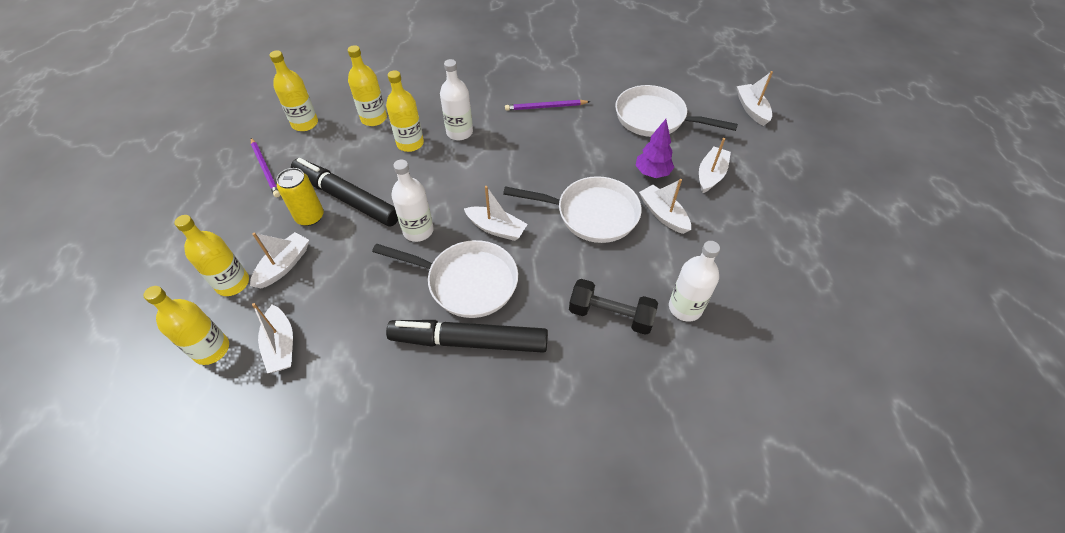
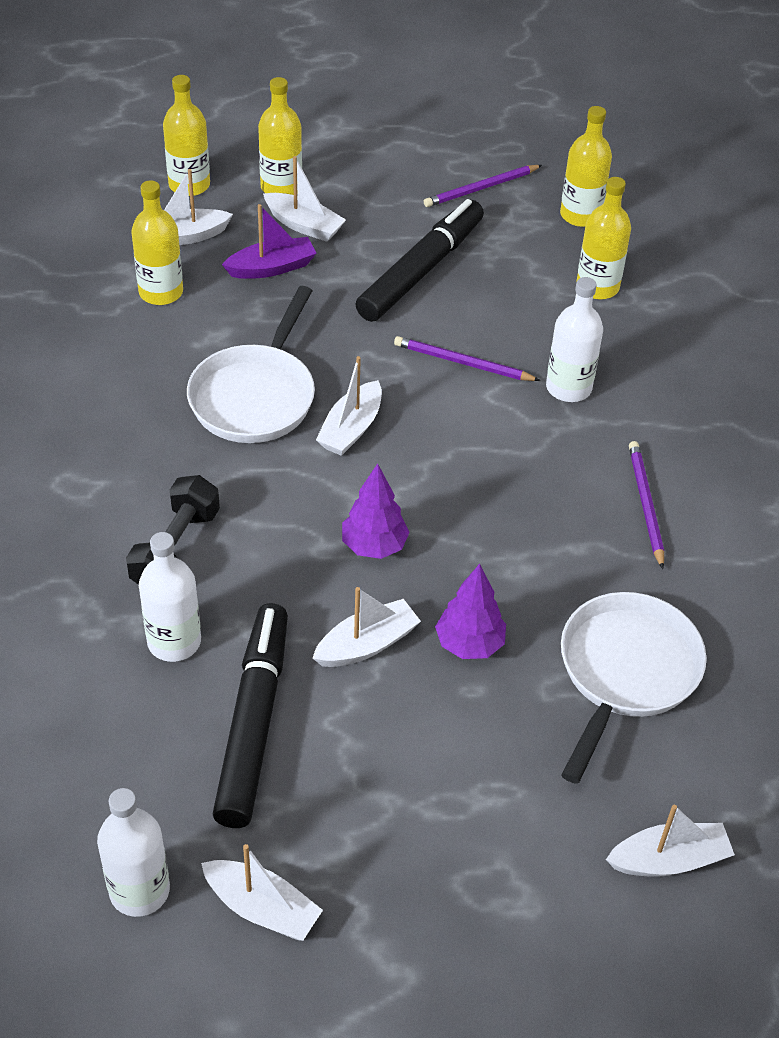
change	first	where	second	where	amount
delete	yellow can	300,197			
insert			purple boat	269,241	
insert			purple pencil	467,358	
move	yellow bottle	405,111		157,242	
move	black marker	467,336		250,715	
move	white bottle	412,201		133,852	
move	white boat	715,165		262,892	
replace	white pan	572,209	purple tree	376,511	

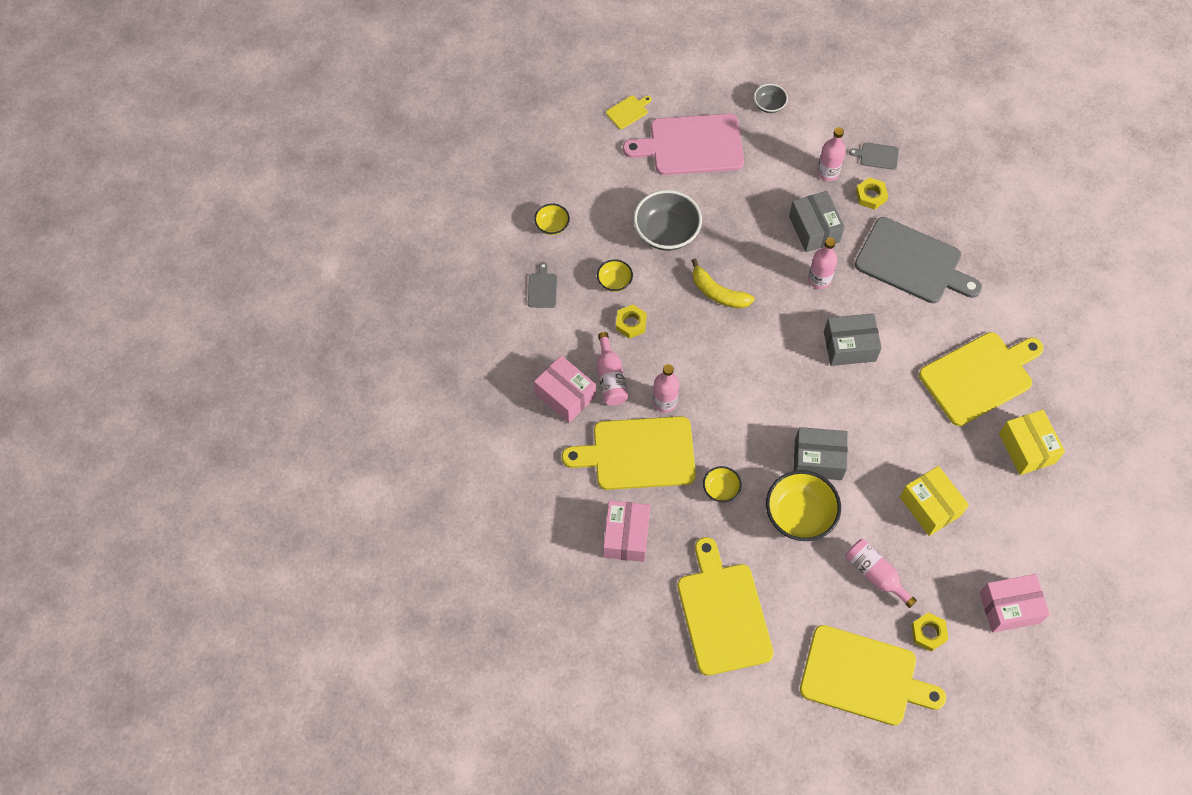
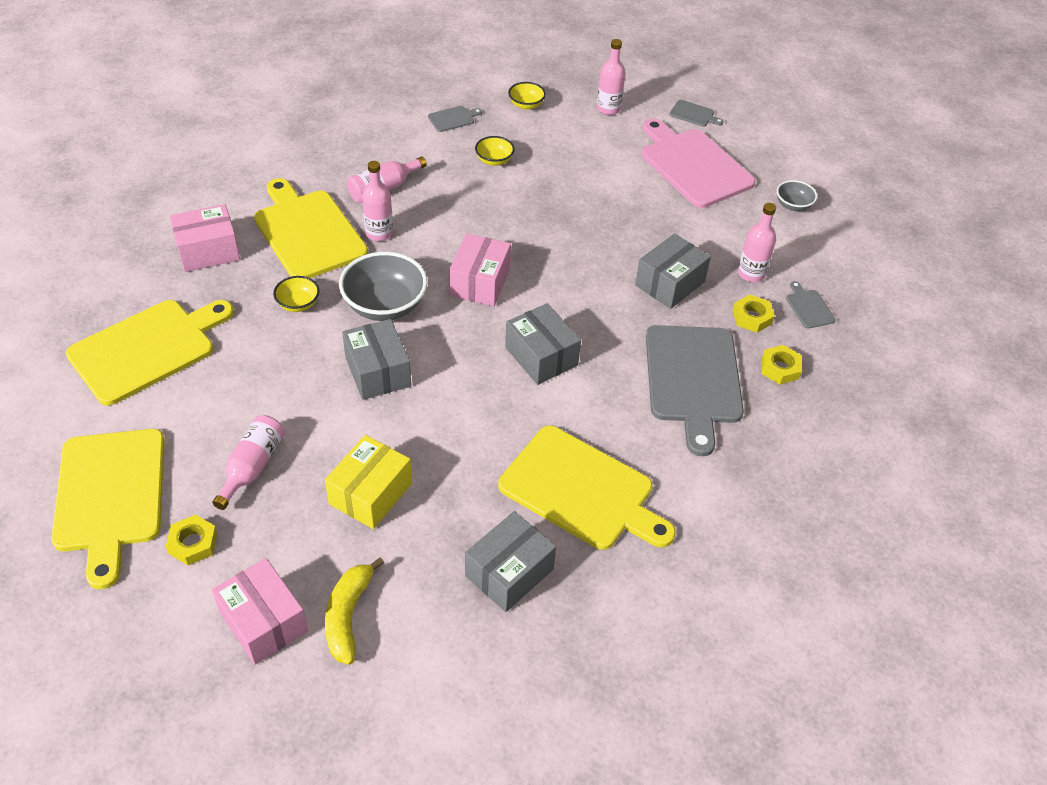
change	first	where	second	where	amount
delete	yellow bowl	803,505			
move	pink box	565,389		480,270	
move	yellow nut	631,322		781,365	
move	grey bowl	668,220		383,286	
move	yellow banana	723,283		354,611	
move	pink bottle	823,263		611,77	
recolor	yellow cutting board	629,112	grey cutting board	696,113	
recolor	yellow box	1032,442	grey box	510,561	

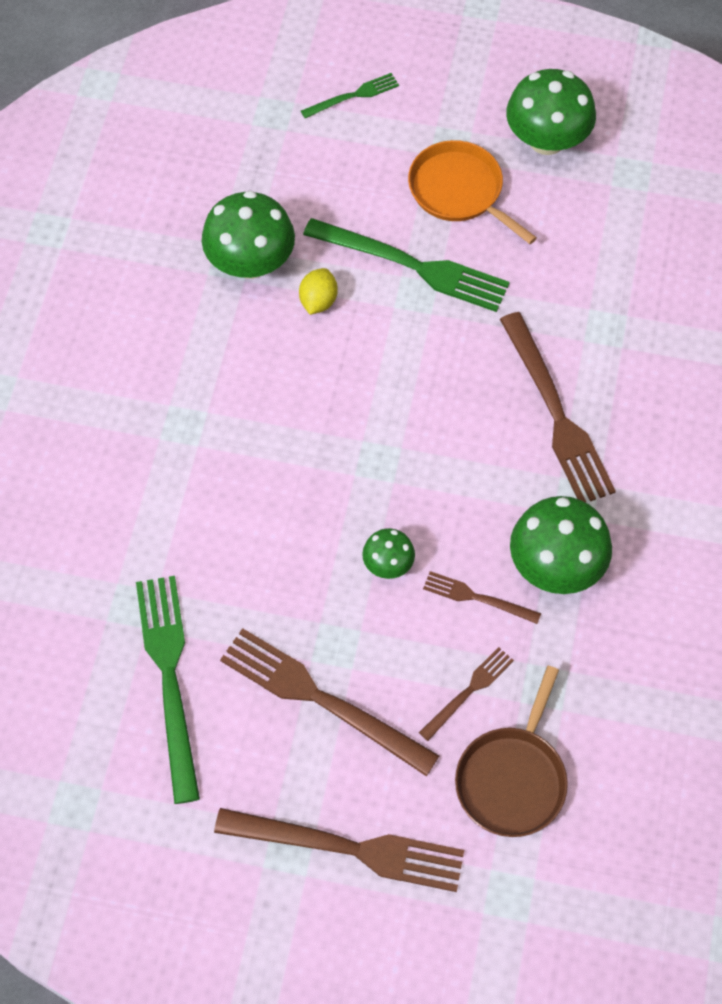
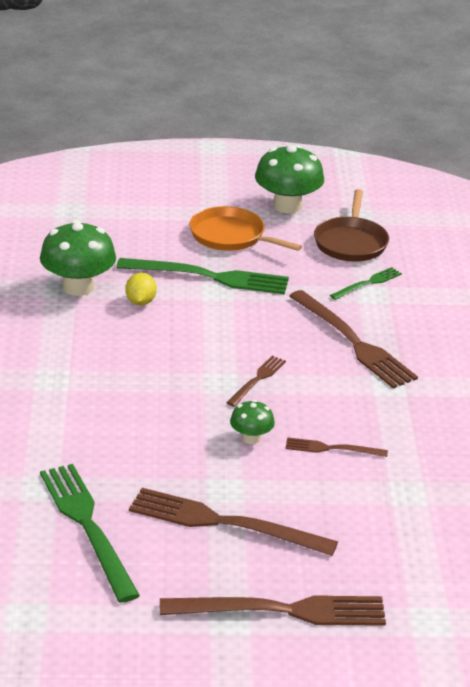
change	first	where	second	where	amount
delete	green mushroom	561,545			
move	green fork	350,95		366,283	
move	brown fork	466,694		256,381	
move	brown pan	511,751		351,225	

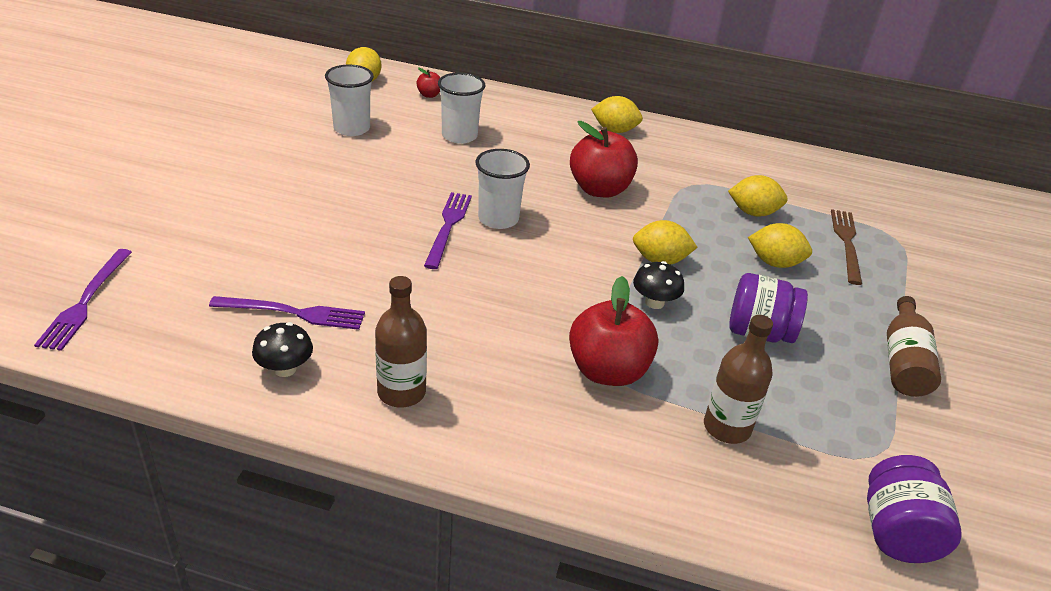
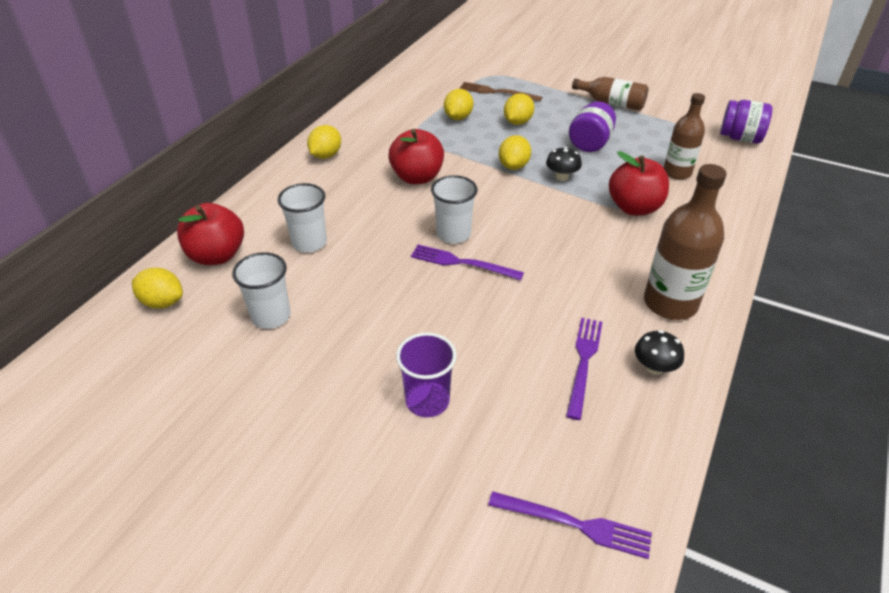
change	first	where	second	where	amount
insert			purple cup	426,375	
resize	brown bottle	401,342		685,242	x1.52
resize	red apple	428,82		210,234	x2.23

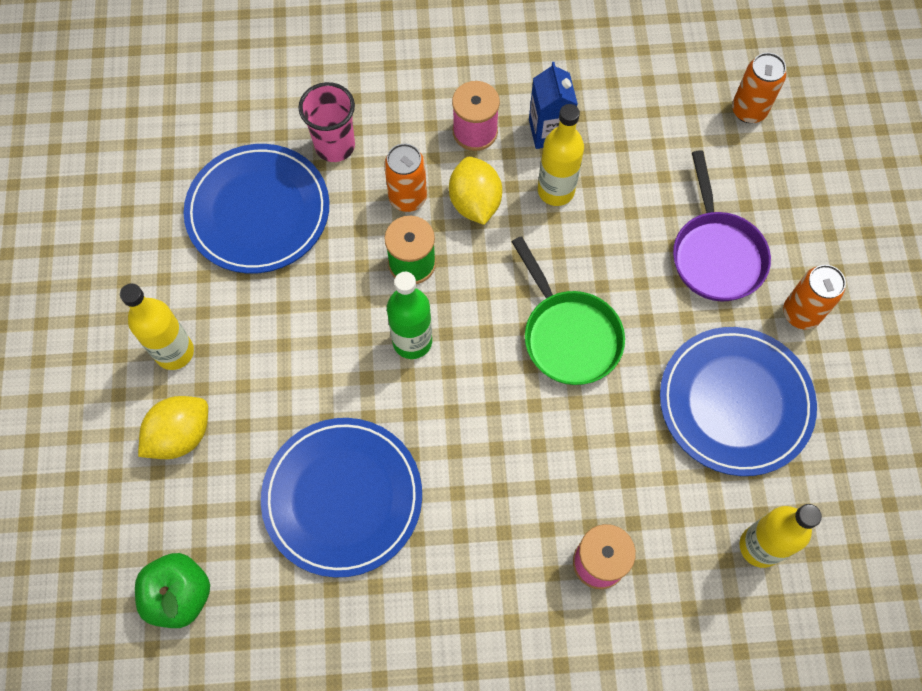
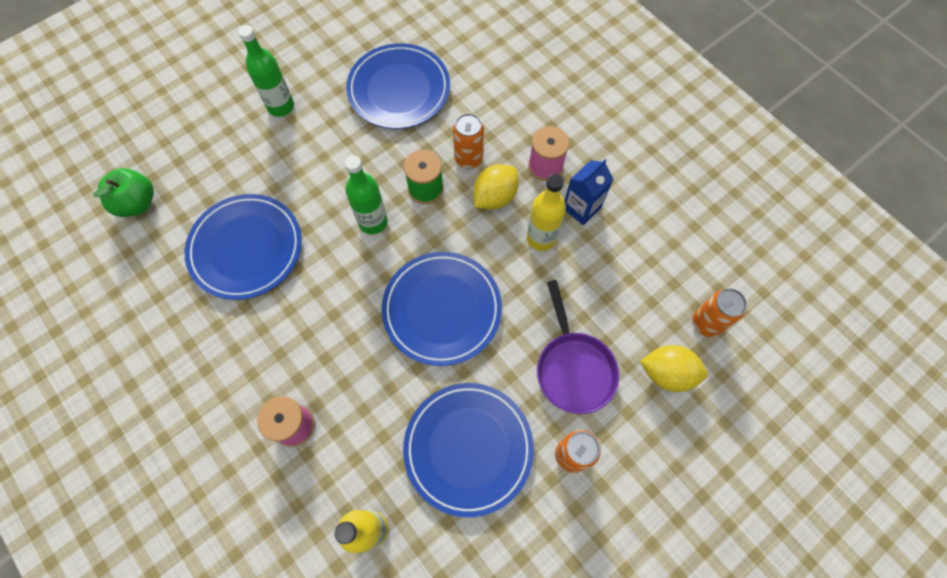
change	first	where	second	where	amount
delete	pink cup	326,122			
move	yellow lemon	173,427		674,368	
replace	green pan	568,310	blue plate	442,309	
recolor	yellow bottle	157,326	green bottle	266,71	
rotate	purple pan	722,225		578,347	60 degrees counterclockwise

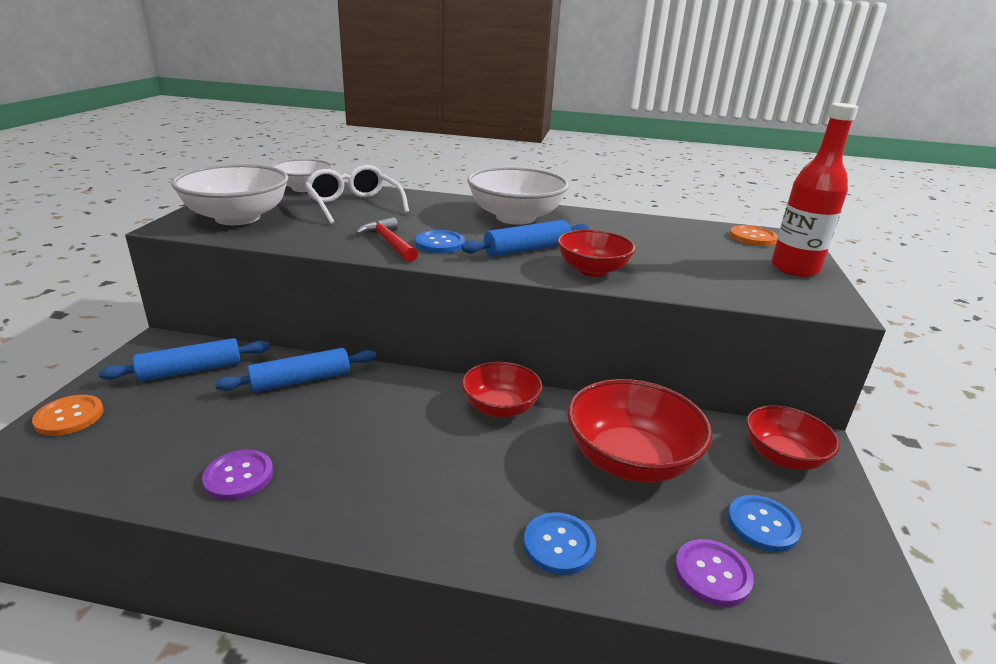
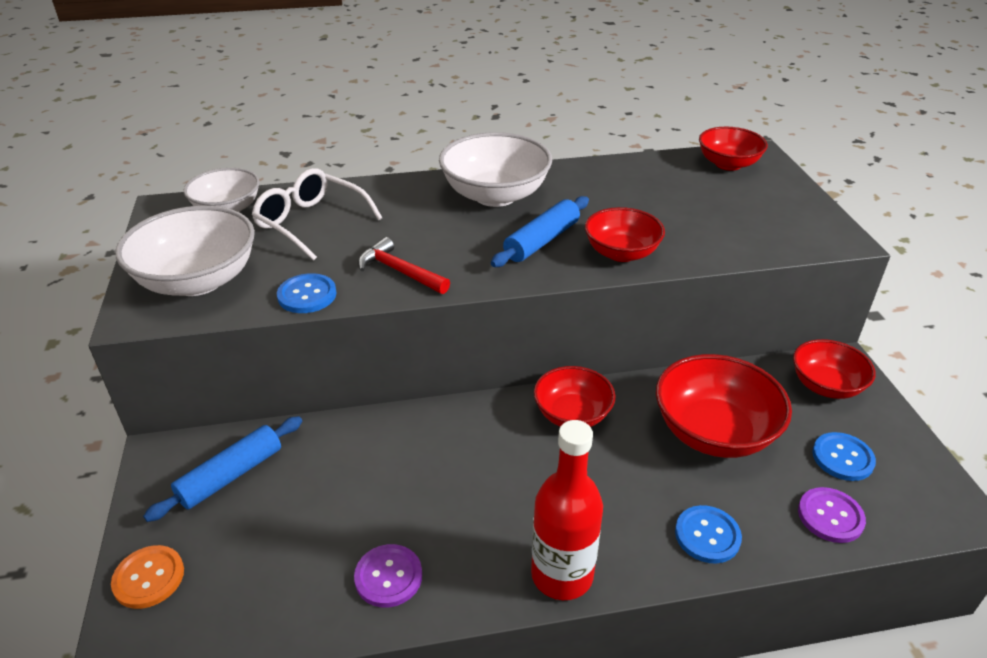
change	first	where	second	where	amount
delete	blue rolling pin	296,370			
move	blue button	440,241		306,293	
move	red bottle	814,190		567,510	
replace	orange button	754,235	red bowl	733,149	

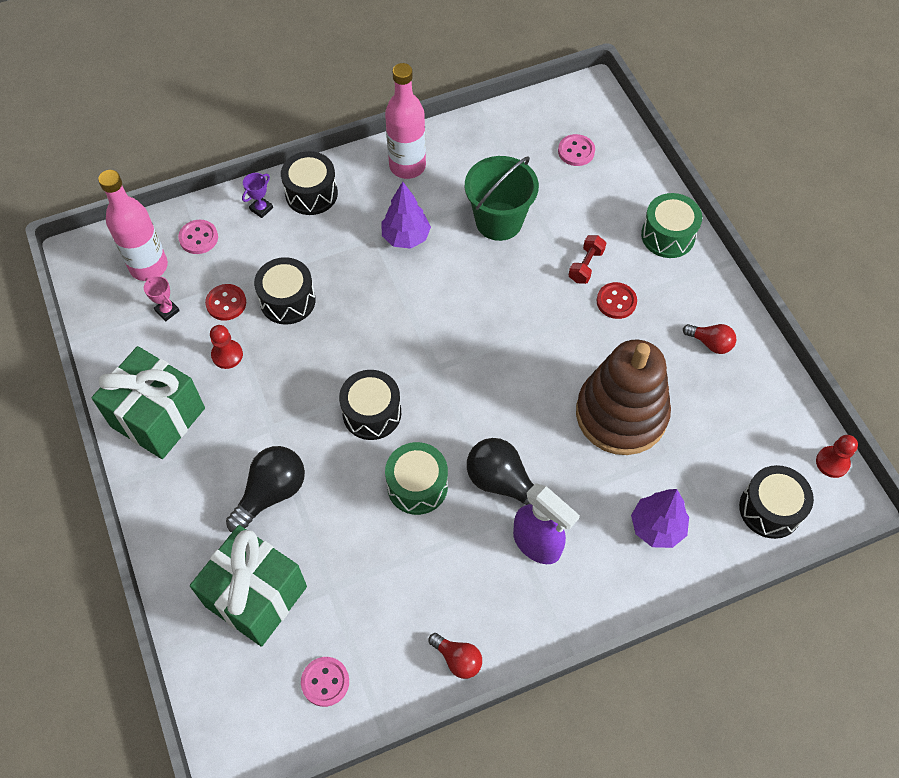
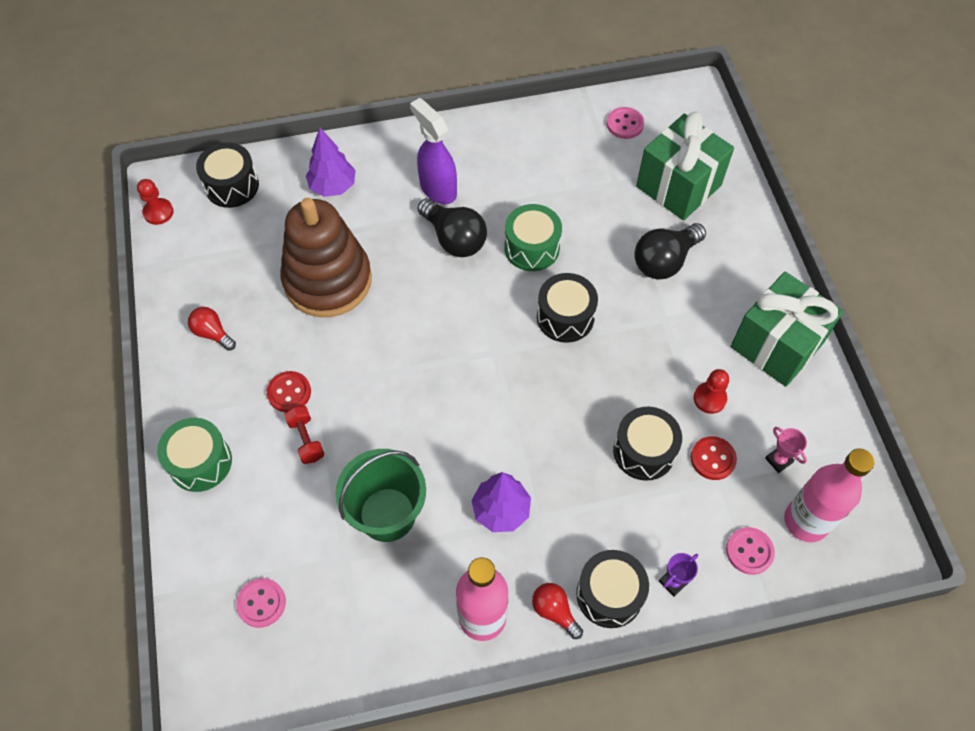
change	first	where	second	where	amount
move	red light bulb	455,656		557,611	
rotate	red dumbbell	587,259		304,435	60 degrees counterclockwise

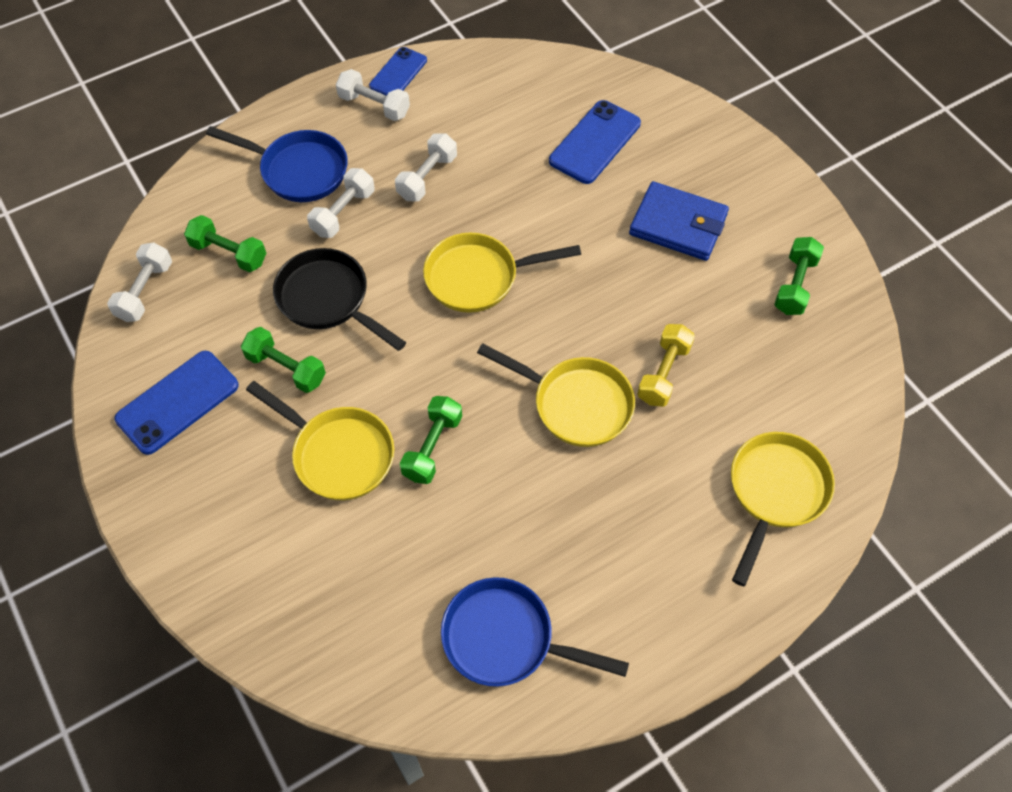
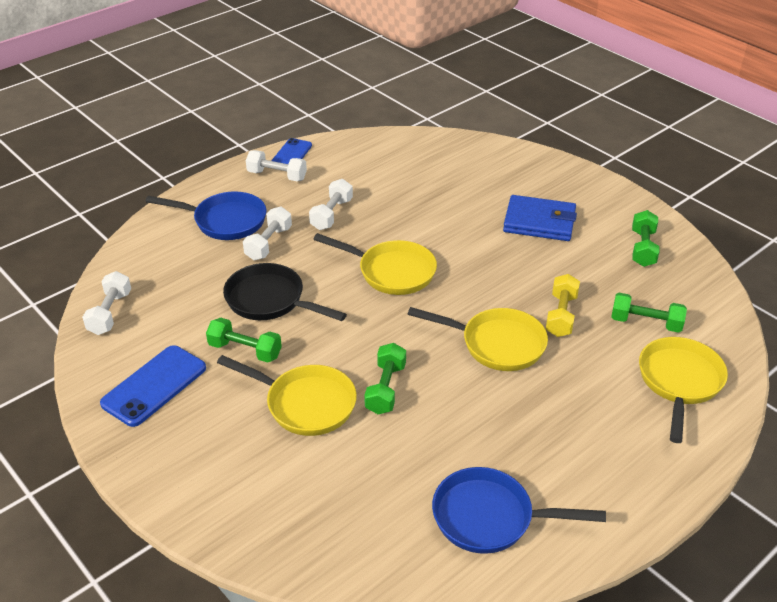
change	first	where	second	where	amount
delete	blue phone	595,142			
move	green dumbbell	225,243		649,313	
rotate	yellow pan	502,273		375,264	135 degrees counterclockwise

